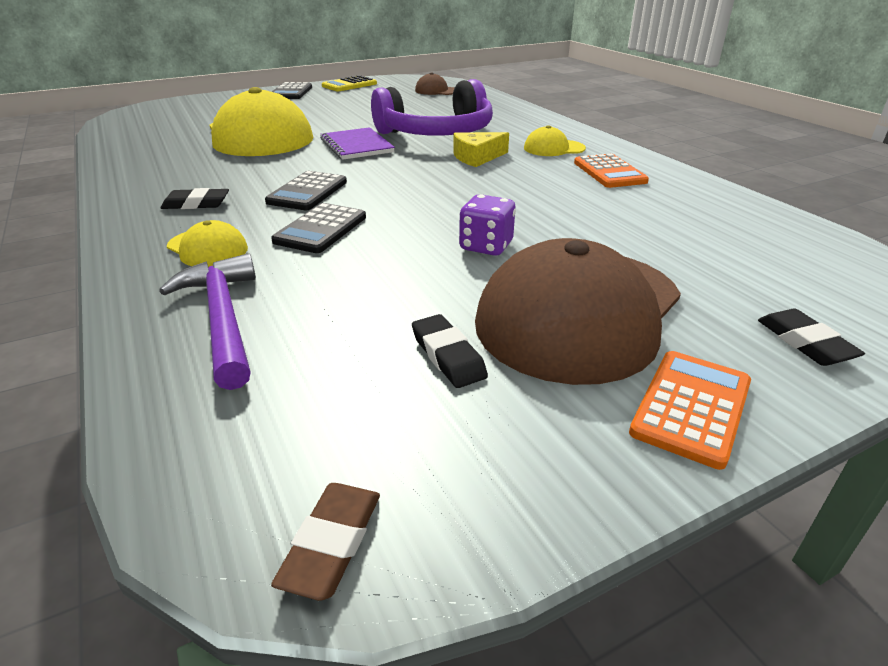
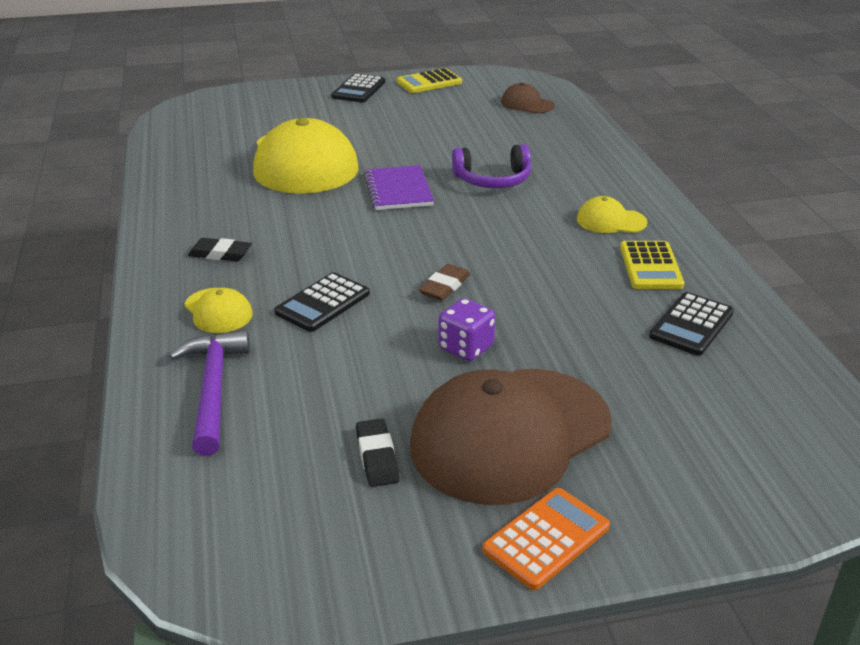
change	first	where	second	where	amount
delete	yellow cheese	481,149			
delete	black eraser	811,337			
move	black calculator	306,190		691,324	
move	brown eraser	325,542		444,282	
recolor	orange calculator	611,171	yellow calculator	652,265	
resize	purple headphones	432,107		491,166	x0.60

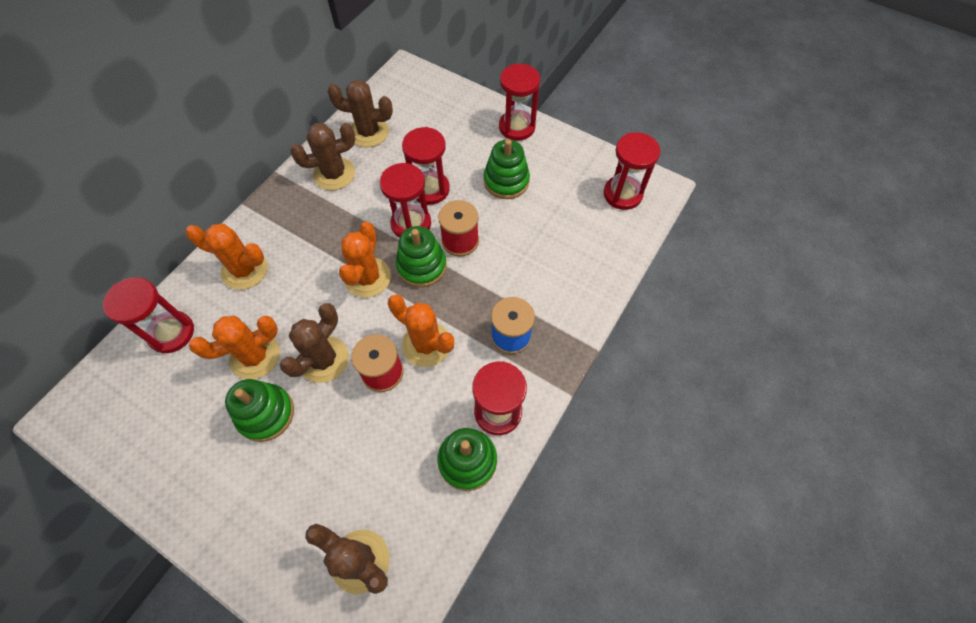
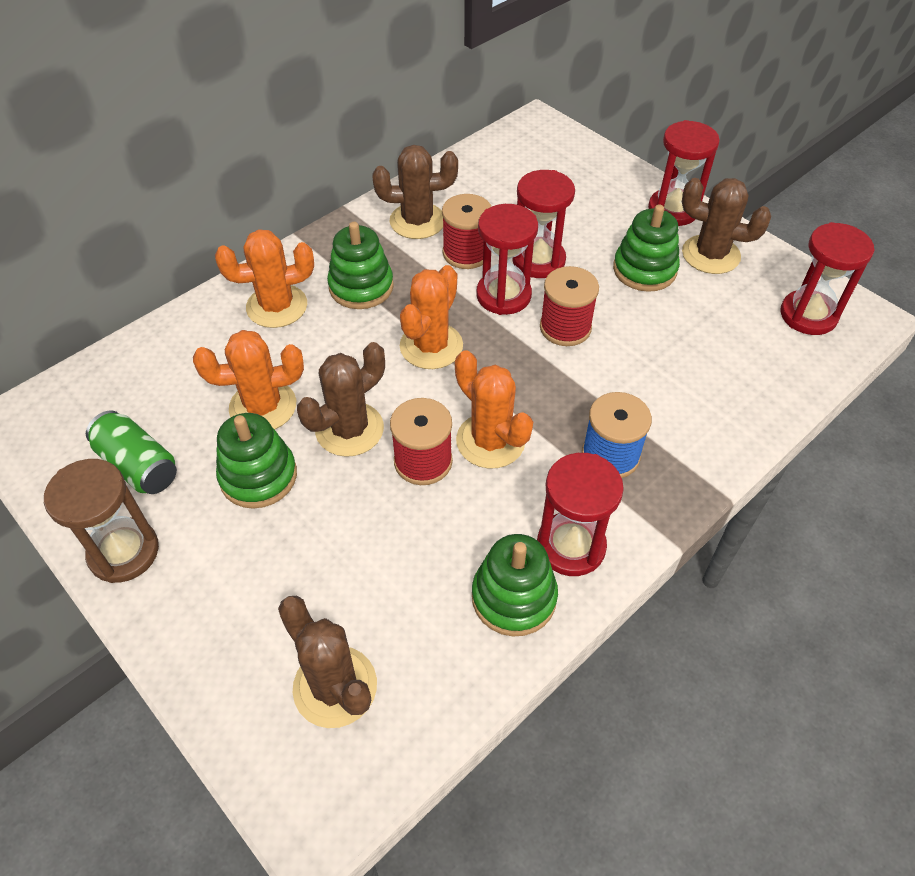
change	first	where	second	where	amount
delete	red hourglass	148,315			
insert			brown hourglass	101,521	
insert			green can	131,452	
insert			red spool	466,231	
move	brown cactus	360,113		726,226	
move	green stacking toy	421,256		360,265	
rotate	orange cactus	227,257		264,278	45 degrees counterclockwise

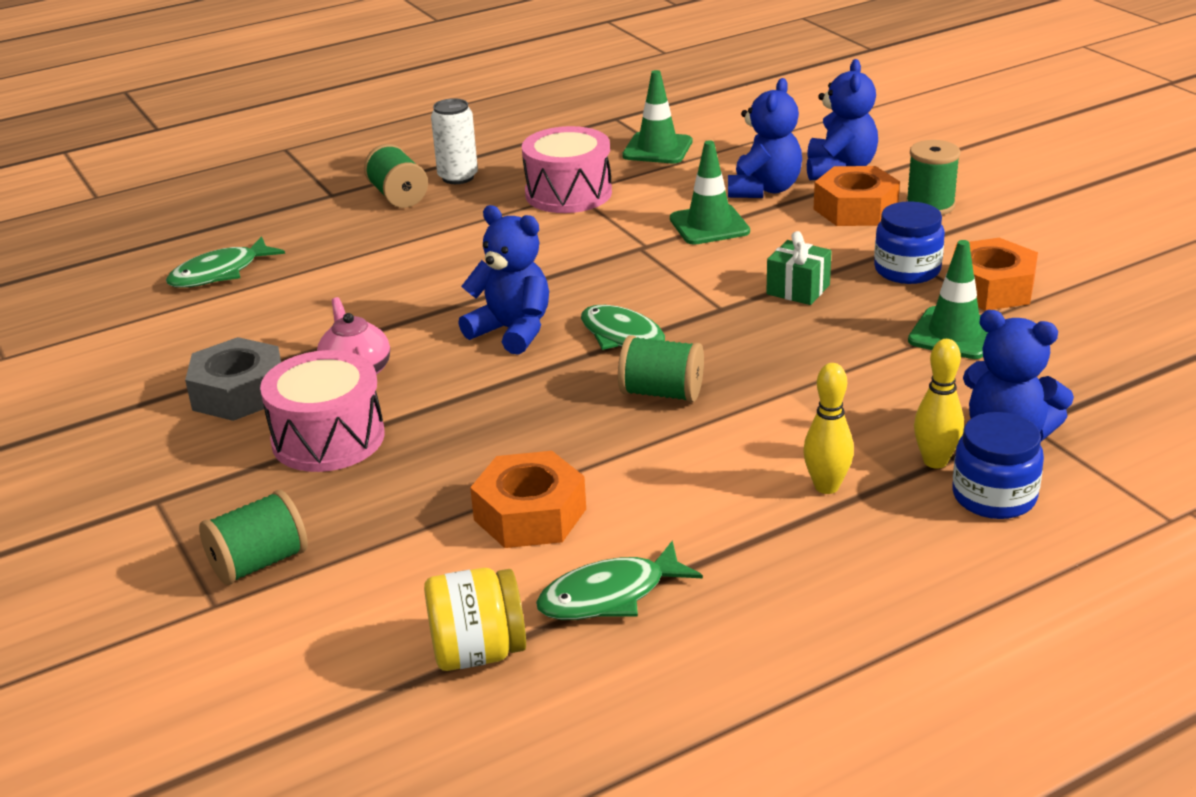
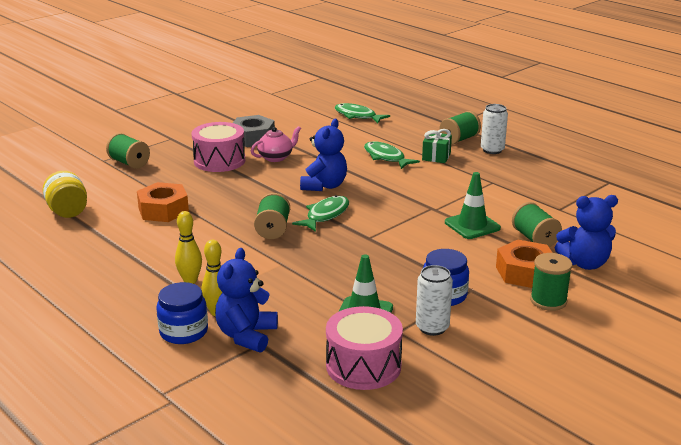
change	first	where	second	where	amount
delete	green traffic cone	657,116			
move	pink drum	567,169		364,348	
move	green fish	619,580		392,155	
move	green gift	799,268		437,146	
replace	blue teddy bear	765,138	green spool	537,224	
replace	orange nut	995,274	white can	434,300	

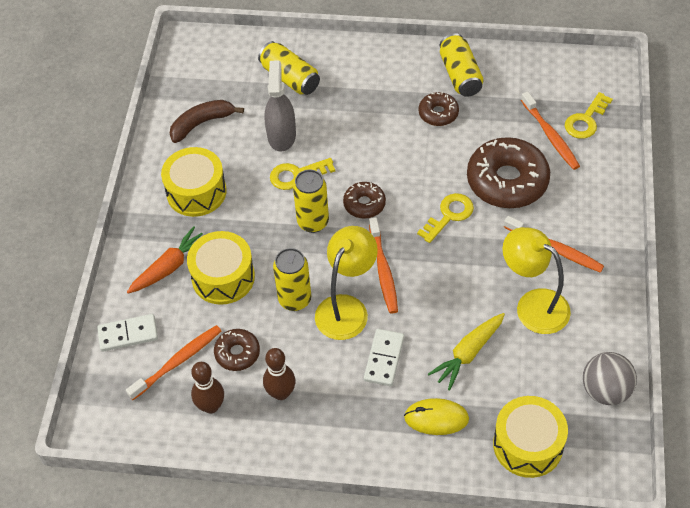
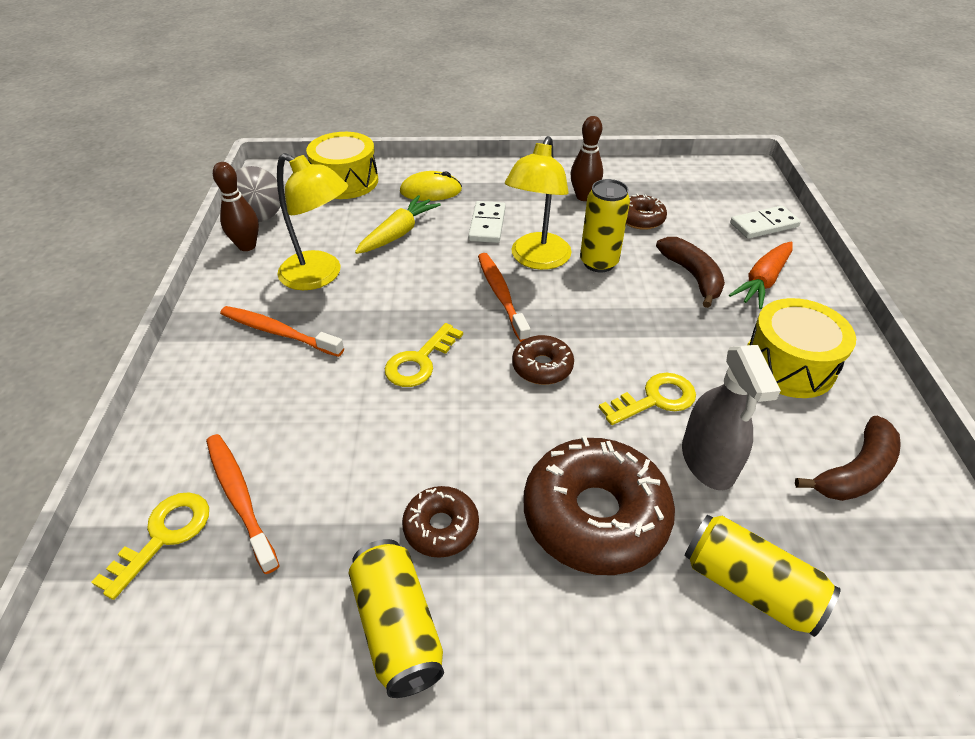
change	first	where	second	where	amount
delete	orange toothbrush	173,362			
delete	yellow can	311,201			
move	brown bowling pin	207,387		236,206	
move	brown donut	508,172		599,505	
replace	yellow drum	221,268	brown banana	690,272	

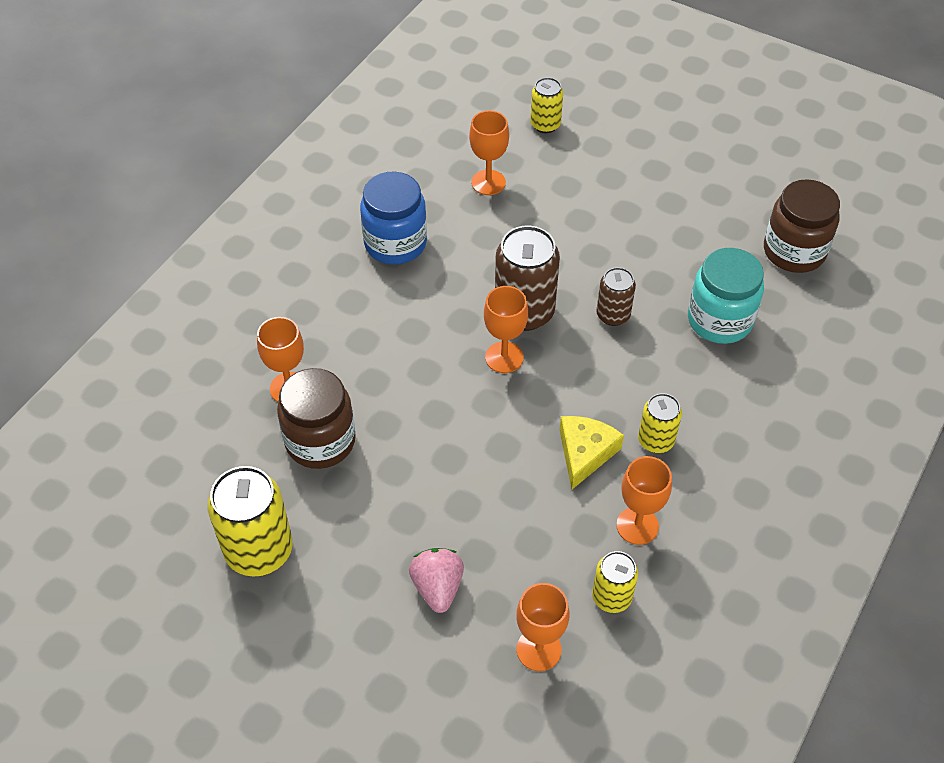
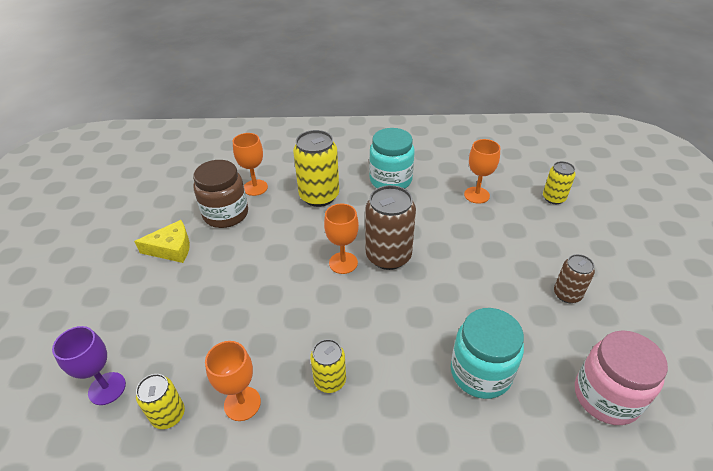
change	first	where	second	where	amount
delete	pink strawberry	436,580			
move	yellow can	250,521		316,168	
move	yellow cheese	592,452		162,241	
move	brown can	616,296		574,278	
recolor	blue jar	393,217	turquoise jar	392,158	
recolor	orange goblet	543,627	purple goblet	89,365	
recolor	brown jar	802,226	pink jar	621,377	

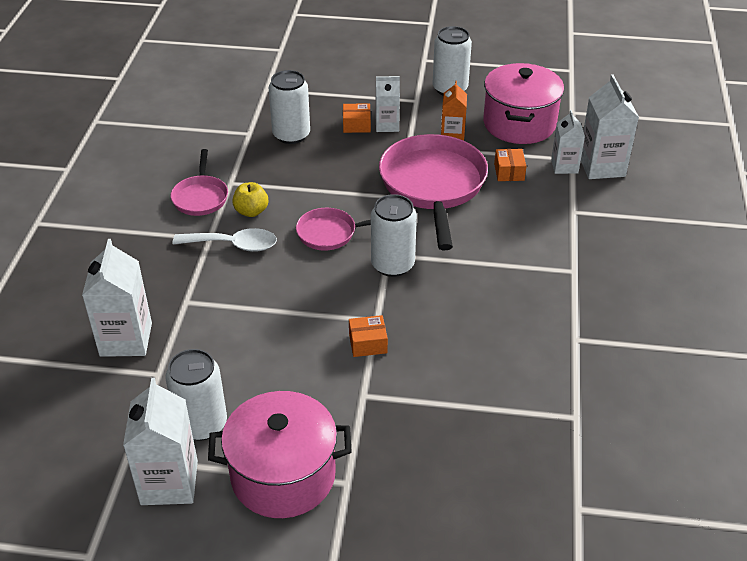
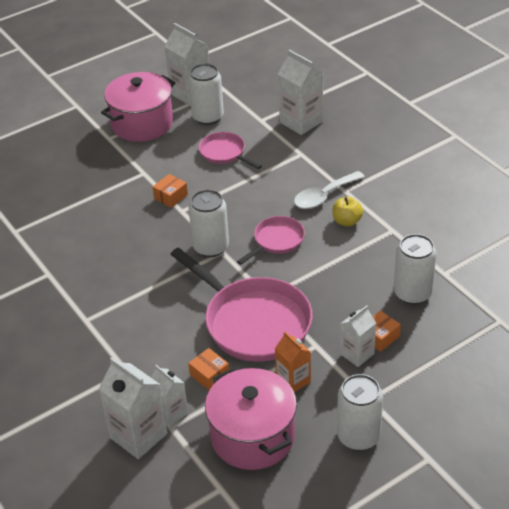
change	first	where	second	where	amount
move	pink pan	199,182		230,150	

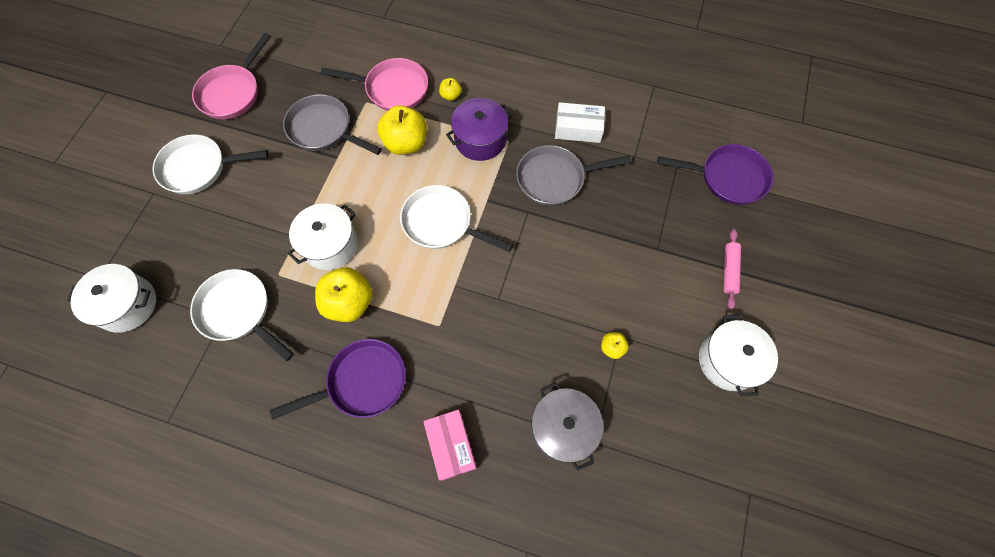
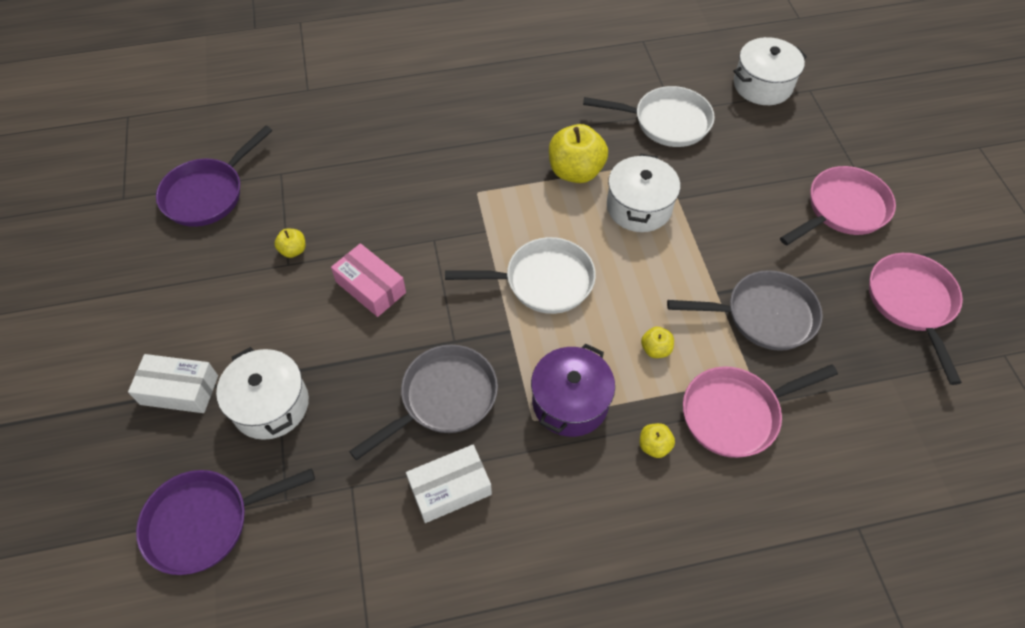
change	first	where	second	where	amount
delete	grey pot	567,426			
move	purple pan	338,379		214,176	
move	pink box	450,445		368,280	
move	white pot	738,355		262,393	
replace	pink rolling pin	732,269	white box	173,383	
recolor	white pan	210,164	pink pan	838,206	
resize	yellow apple	402,130		657,342	x0.48

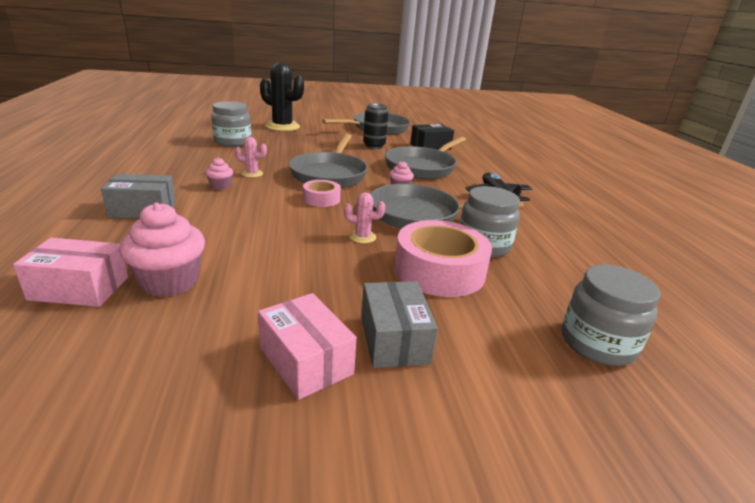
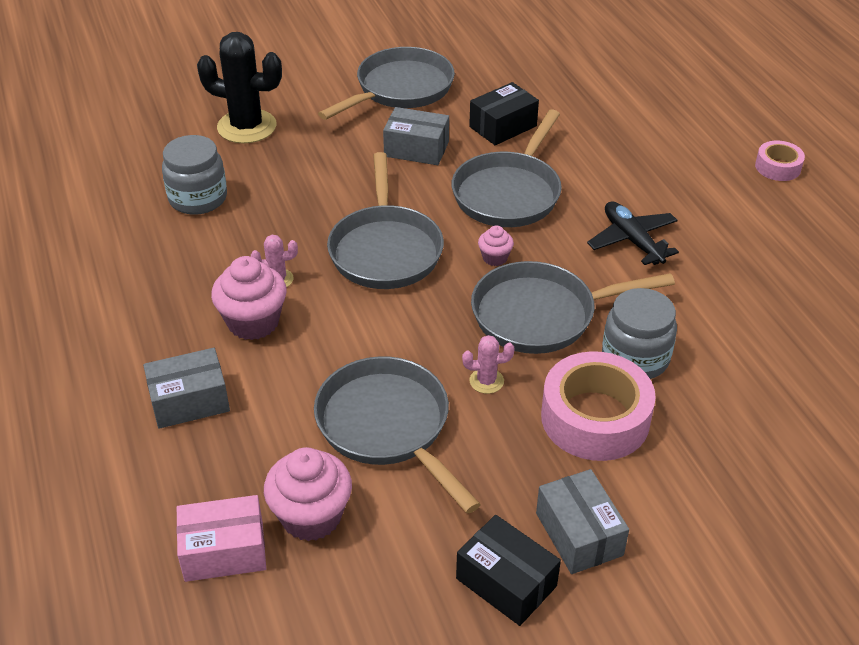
change	first	where	second	where	amount
delete	grey jar	611,315			
insert			grey pan	397,435	
move	pink tape	322,193		780,161	
replace	black can	375,126	grey box	416,136	
recolor	pink box	307,346	black box	508,570	
resize	pink cupcake	219,174		249,298	x1.95

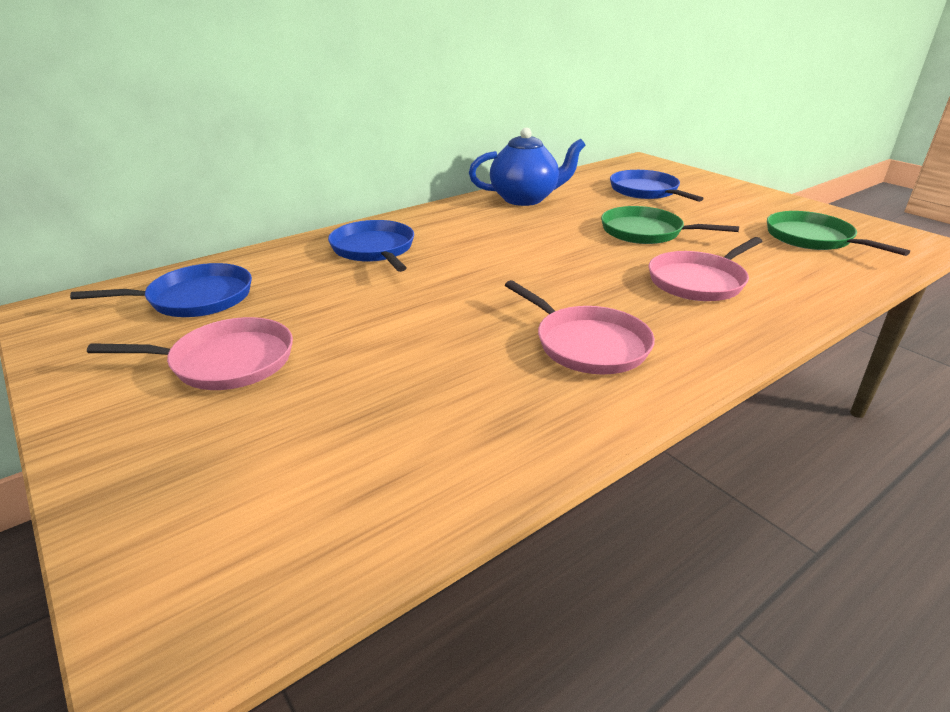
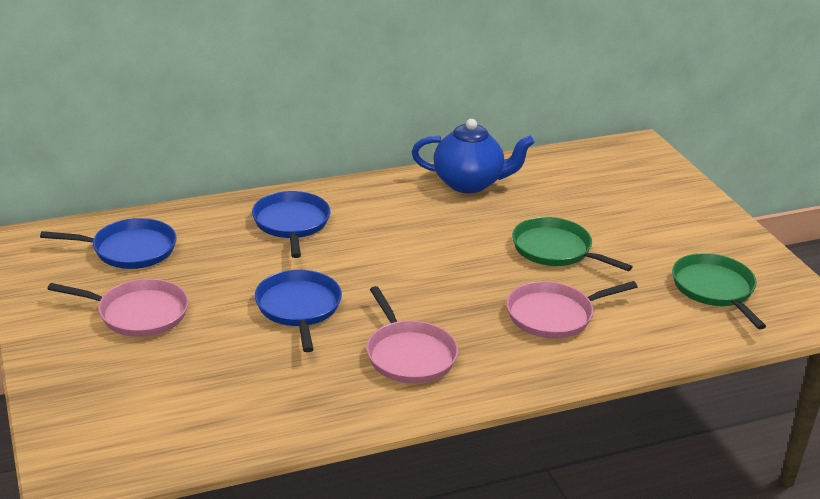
change	first	where	second	where	amount
move	blue pan	657,186		298,311	

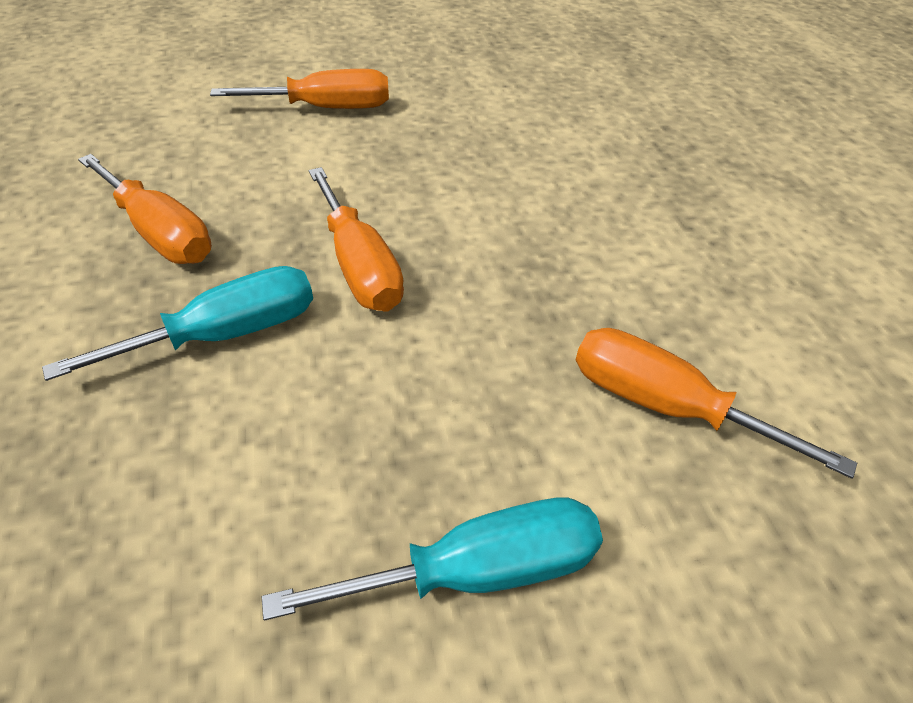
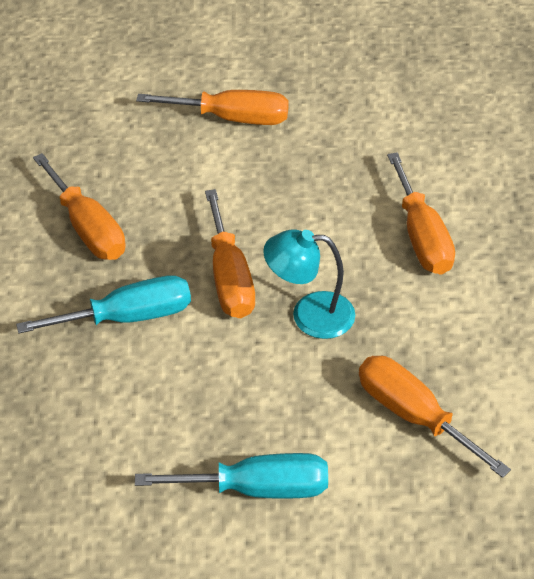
change	first	where	second	where	amount
insert			turquoise lamp	309,284	
insert			orange screwdriver	421,213	

